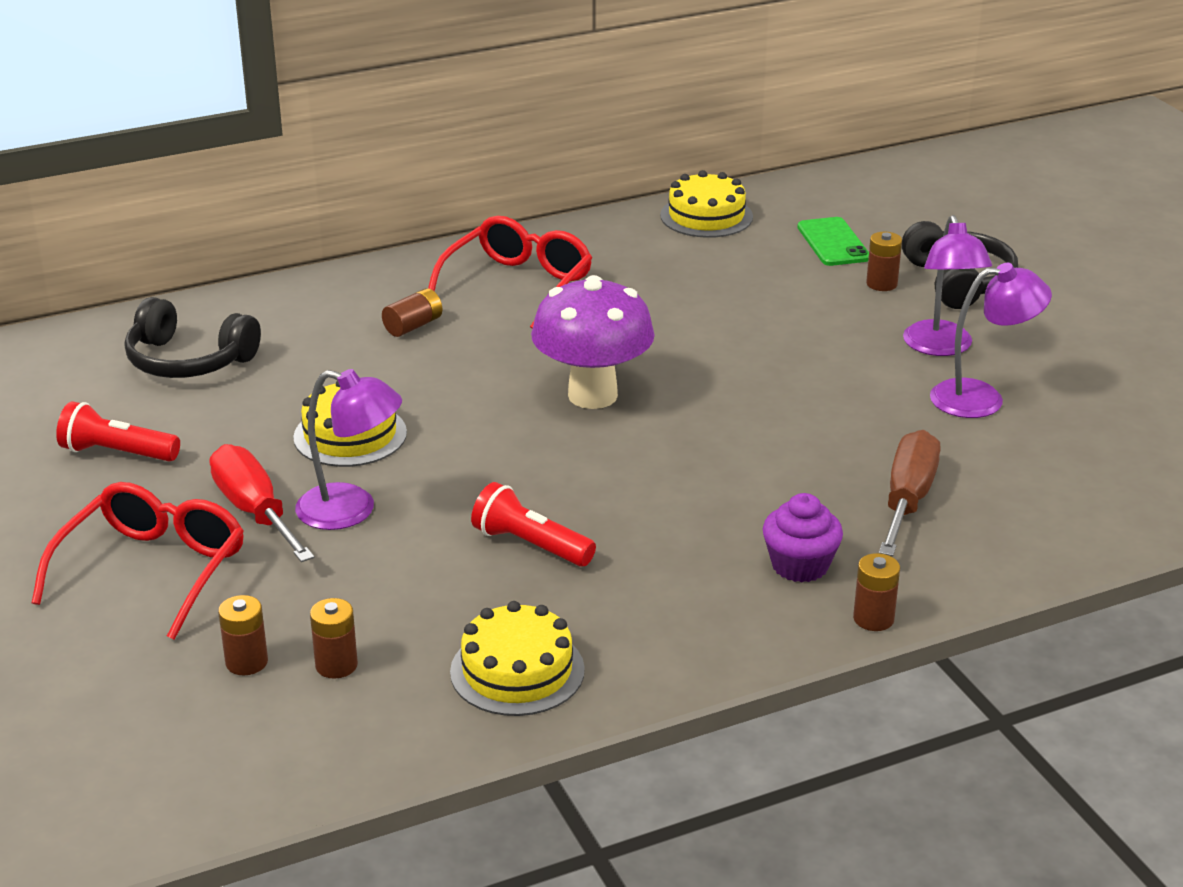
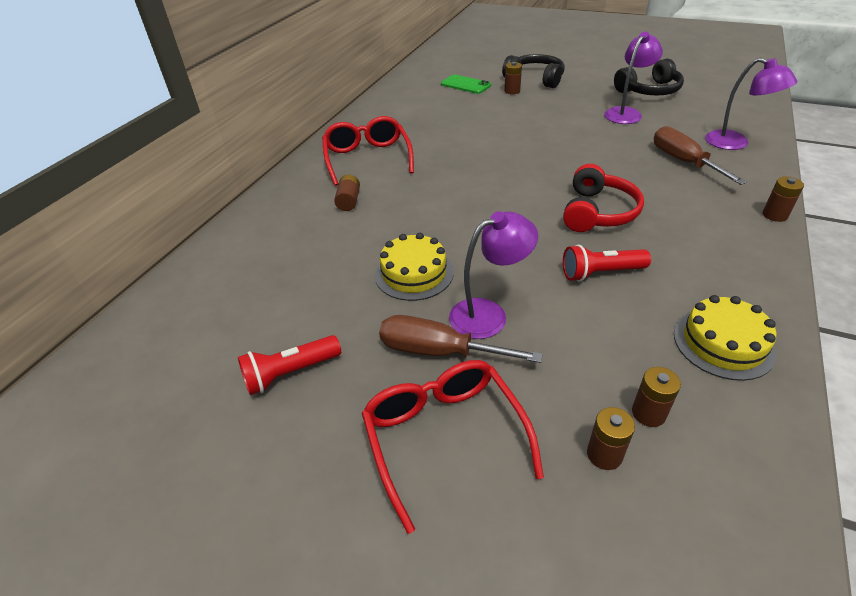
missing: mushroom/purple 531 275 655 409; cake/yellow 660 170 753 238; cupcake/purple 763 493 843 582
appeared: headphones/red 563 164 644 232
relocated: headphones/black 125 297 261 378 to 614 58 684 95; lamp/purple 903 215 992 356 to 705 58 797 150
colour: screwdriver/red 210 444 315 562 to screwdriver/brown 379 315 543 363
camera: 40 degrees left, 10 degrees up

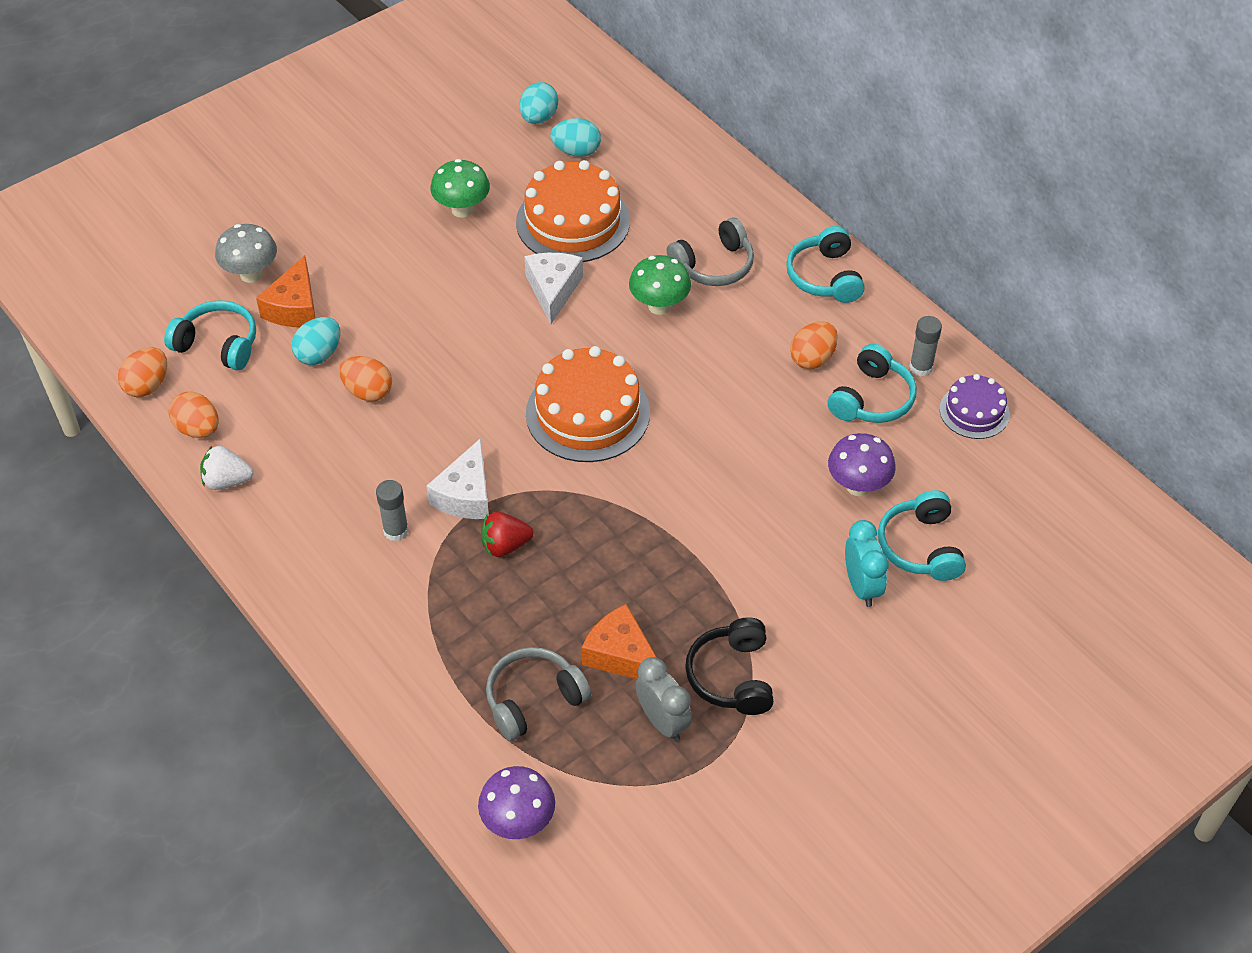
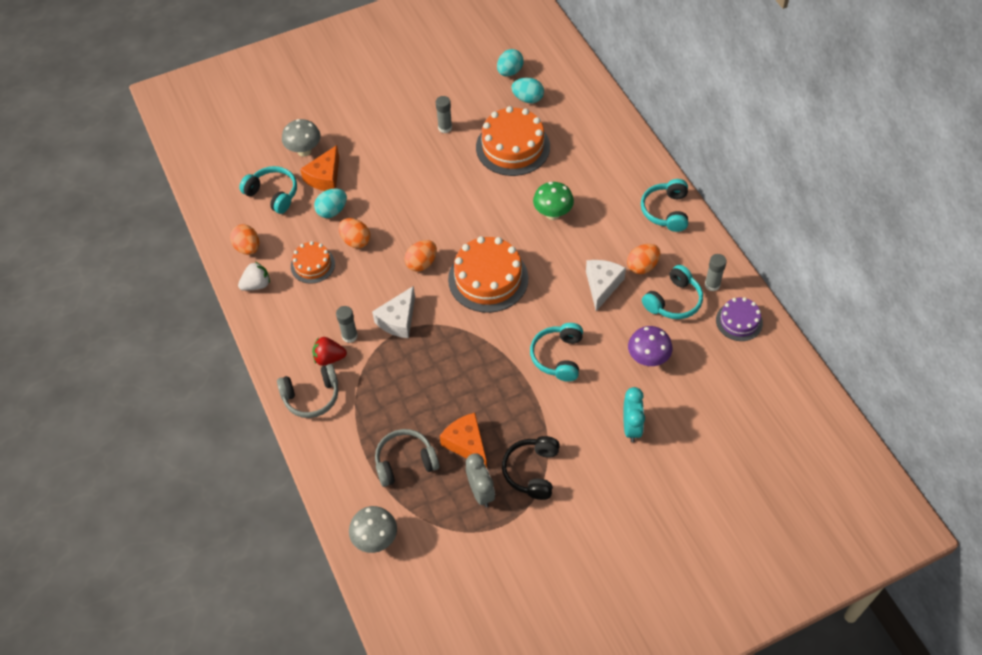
appeared: cake/orange 291 241 335 284
relocated: egg/orange 118 347 167 397 to 405 240 437 272; strawberry/red 481 512 534 557 to 312 337 347 366; cheese/white 524 253 583 324 to 586 260 626 311; headphones/grey 667 218 754 286 to 277 364 338 418; headphones/turquoise 878 490 966 581 to 530 323 583 382
exchanged: mushroom/green 430 159 490 218 to glue stick/grey 436 96 452 133
colour: mushroom/purple 478 766 555 839 to mushroom/grey 349 506 397 553
spun: strawberry/white 200 446 253 490 = 238 262 270 291 135 degrees clockwise
camera: 15 degrees right, 5 degrees up

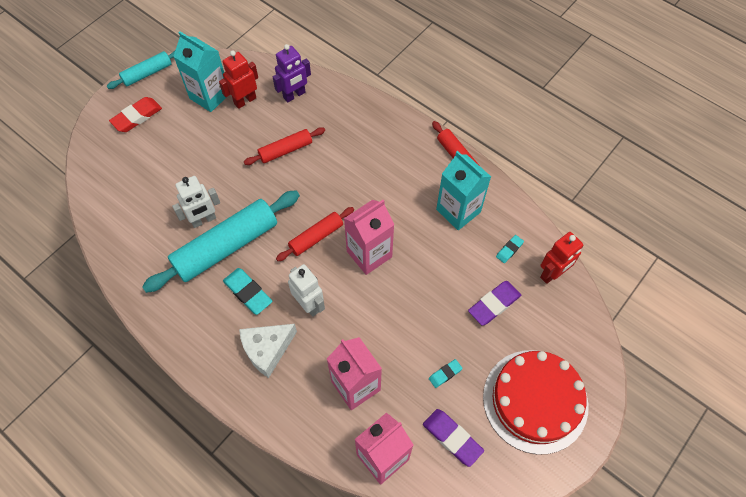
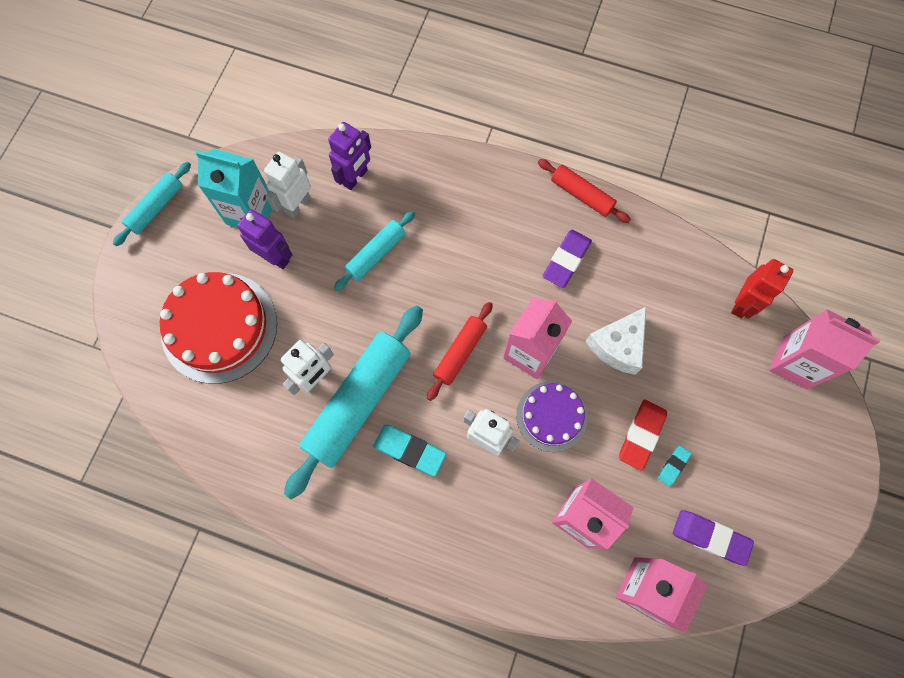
missing: carton/turquoise 436 151 491 230; eraser/turquoise 496 235 524 263
appeared: robot/purple 237 209 293 269; cake/purple 516 382 588 452; carton/pink 769 309 880 389
relocated: eraser/red 109 97 162 132 to 619 400 667 471; cheese/white 239 324 297 378 to 585 307 646 375; eraser/purple 468 281 521 326 to 543 230 592 288; cake/red 483 350 589 455 to 160 272 277 384
colour: robot/red 219 50 258 109 to robot/white 264 152 311 218; rolling pin/red 244 127 325 165 to rolling pin/turquoise 334 211 415 291
camera: 20 degrees left, 10 degrees up

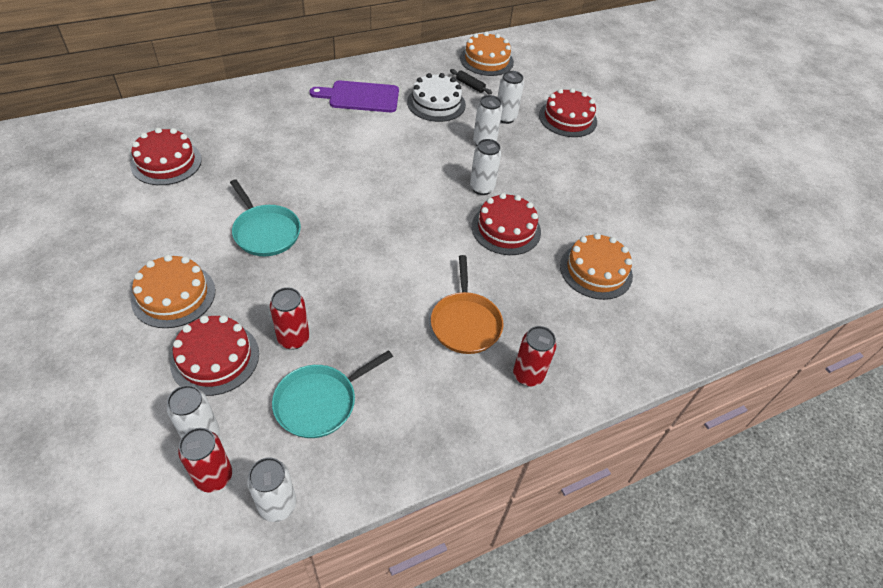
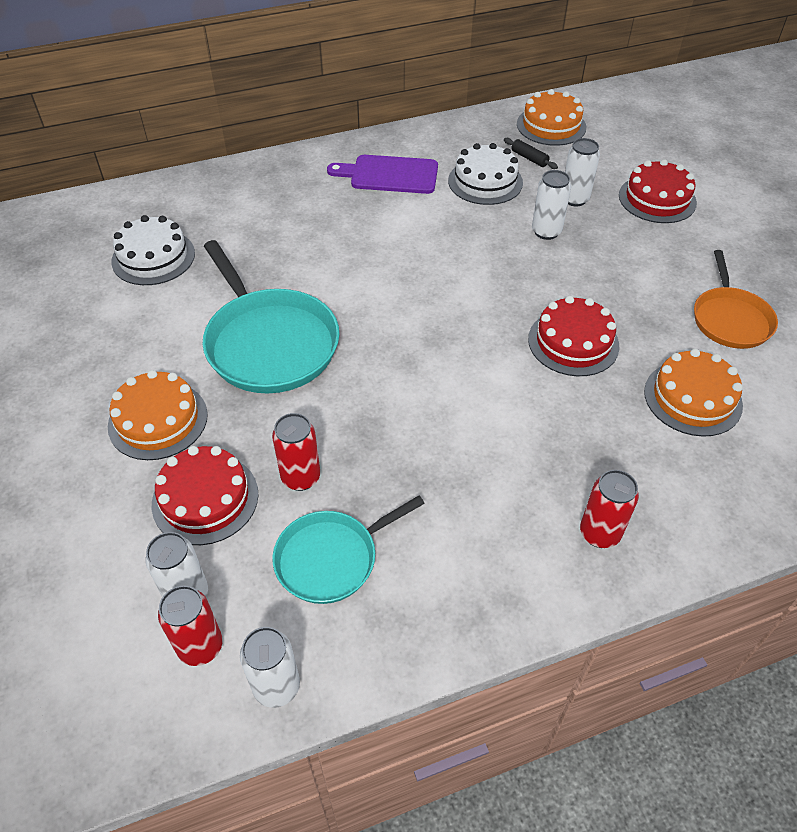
missing: can/white 470 139 501 195
relocated: pan/orange 431 255 503 354 to 694 250 778 349
colour: cake/red 130 128 202 185 to cake/white 111 215 195 285
size: pan/turquoise 230 179 301 256 = 203 240 339 393 x1.62
camera: 10 degrees right, 0 degrees up

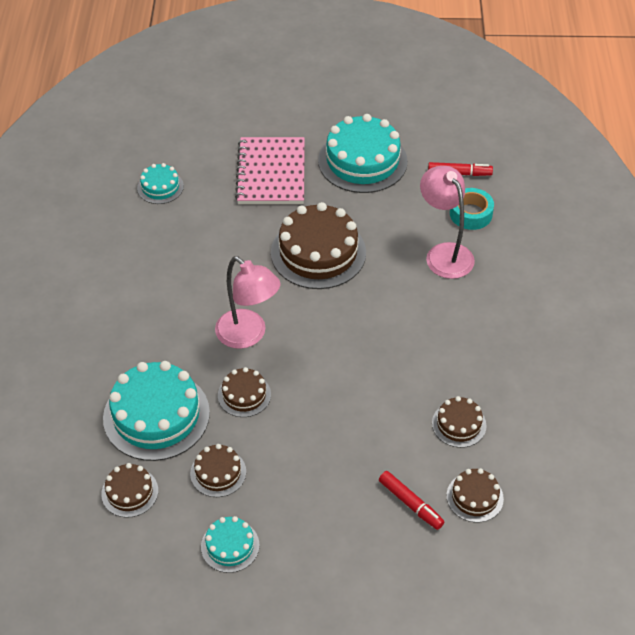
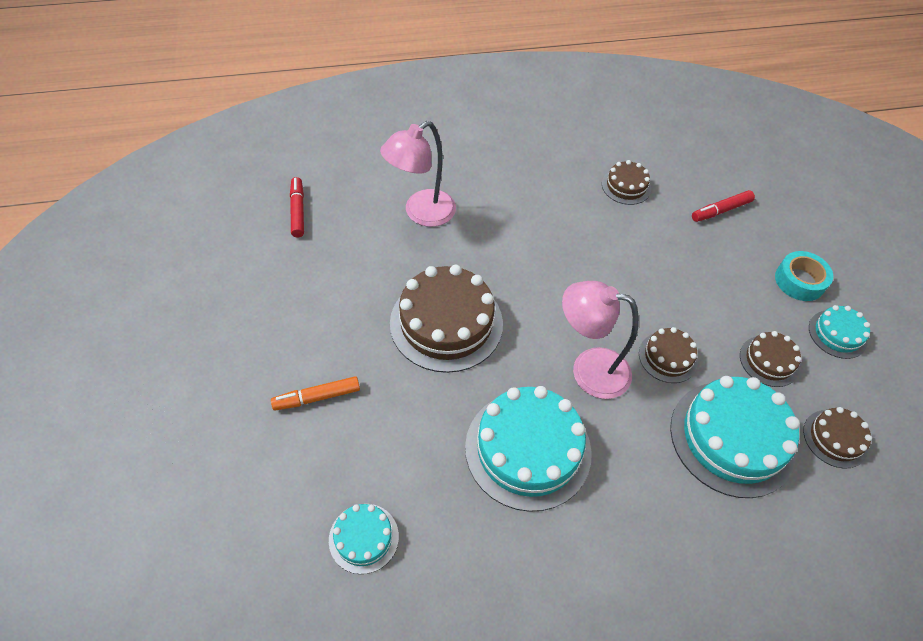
missing: cake/brown 447 468 504 523
relocated: cake/turquoise 318 114 408 193 to 465 386 592 512; tape/turquoise 450 188 494 230 to 775 251 833 301
exchanged: notebook/pink 235 137 305 204 to marker/orange 271 376 360 411
spun: lamp/pink 215 256 281 349 = 562 281 639 399 105 degrees counterclockwise; marker/red 379 471 444 530 = 692 190 755 222 150 degrees counterclockwise
camera: 105 degrees left, 5 degrees up

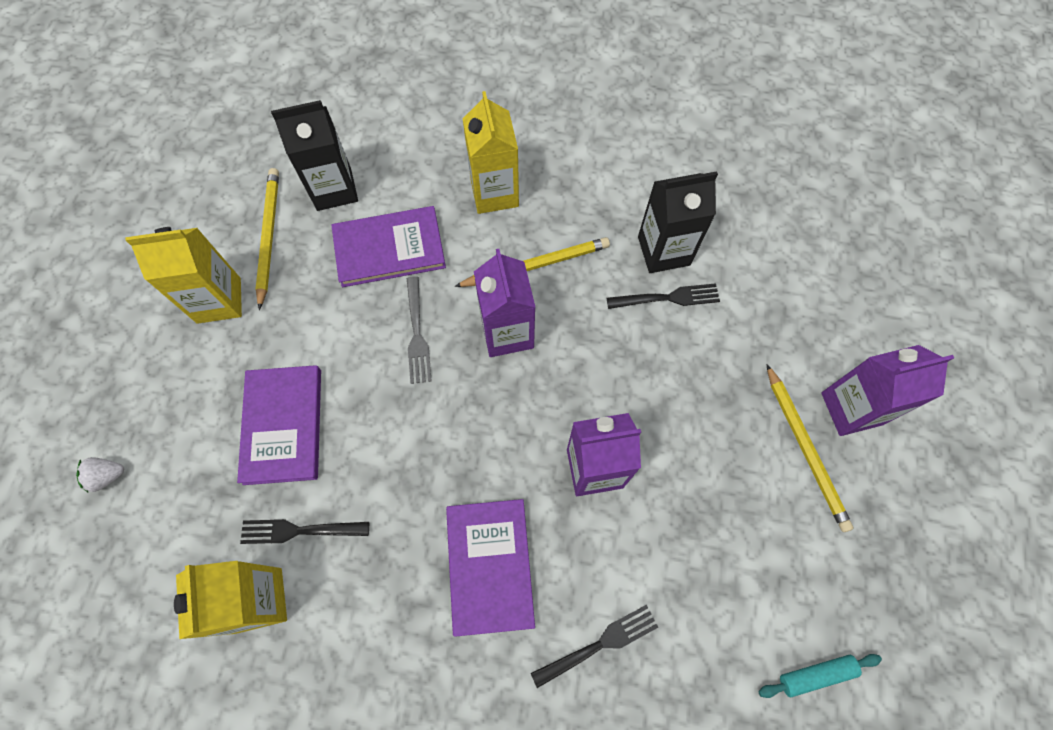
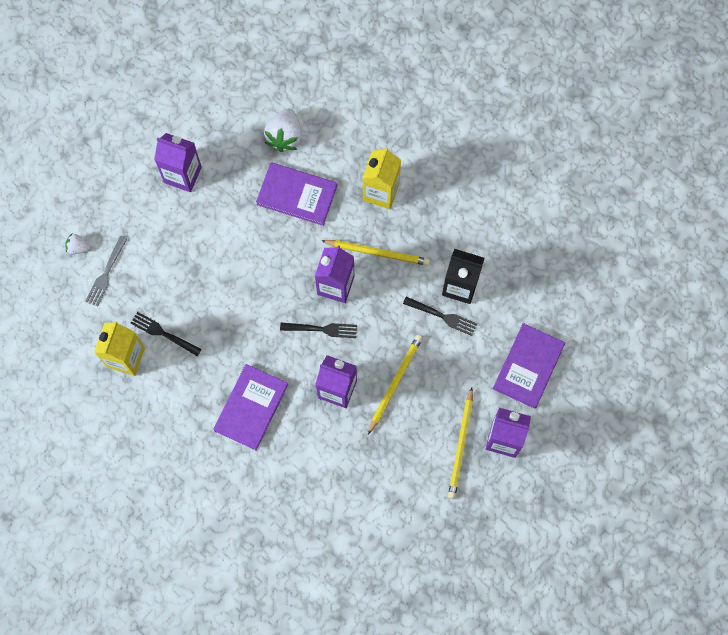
missing: rolling pin/turquoise 758 654 882 698
relocated: book/purple 237 365 321 485 to 493 323 565 409; pencil/yellow 255 168 279 310 to 368 335 423 434; fork/grey 407 276 432 384 to 85 236 128 307; fork/black 531 605 658 688 to 280 323 357 338
exchanged: carton/black 271 100 358 211 to strawberry/white 264 109 302 152
colour: carton/yellow 125 227 242 324 to carton/purple 154 133 202 192
camera: 30 degrees right, 5 degrees up

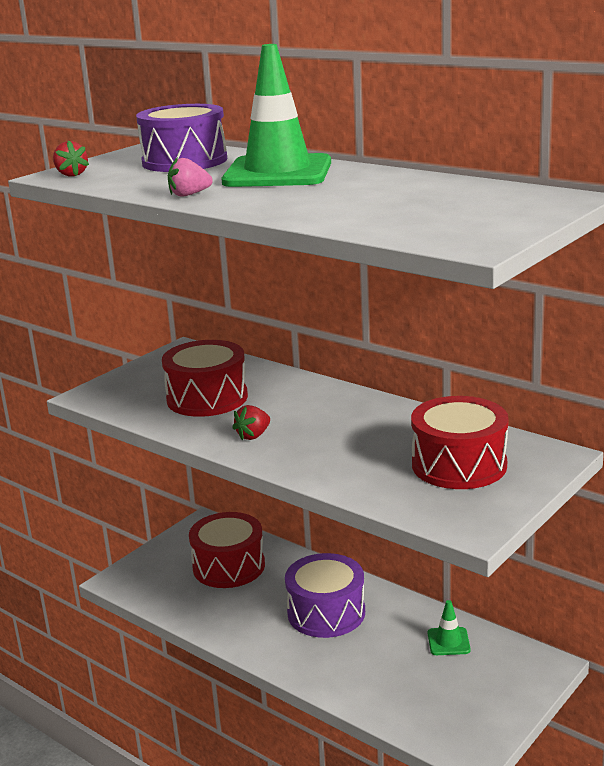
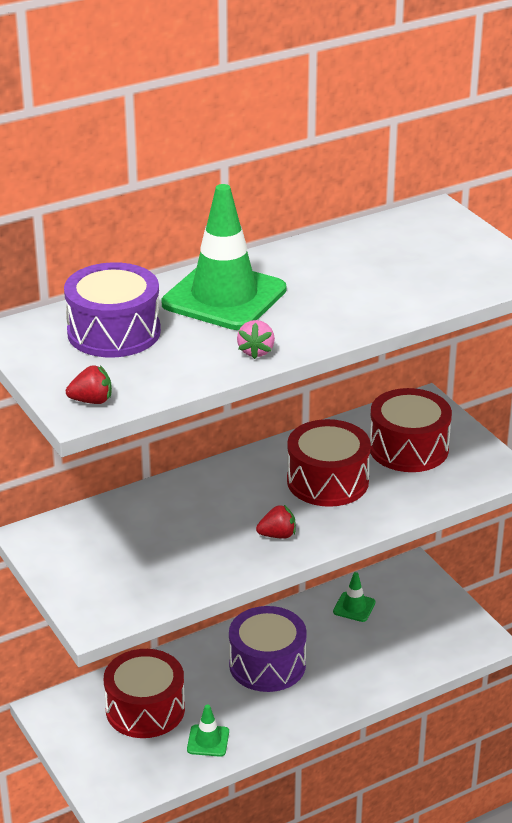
appeared: traffic cone/green 187 704 229 757
relocated: drum/red 162 340 248 417 to 287 419 371 507
spun: strawberry/red 232 405 270 440 = 256 505 296 539 75 degrees counterclockwise
camera: 70 degrees left, 10 degrees up

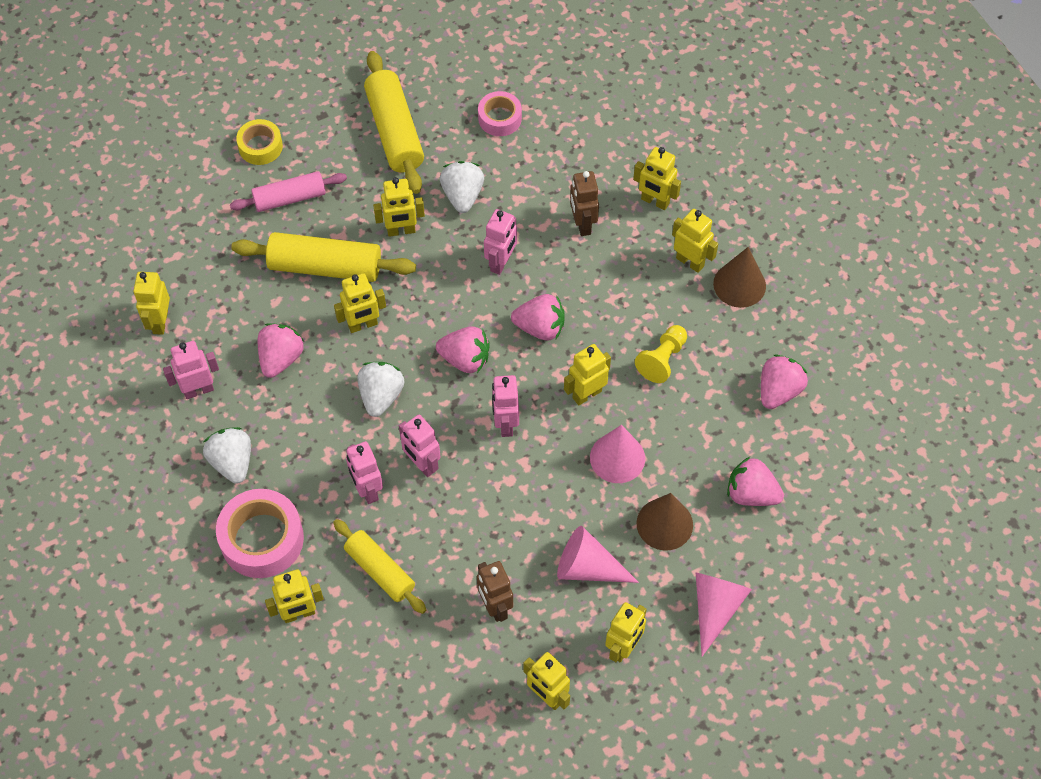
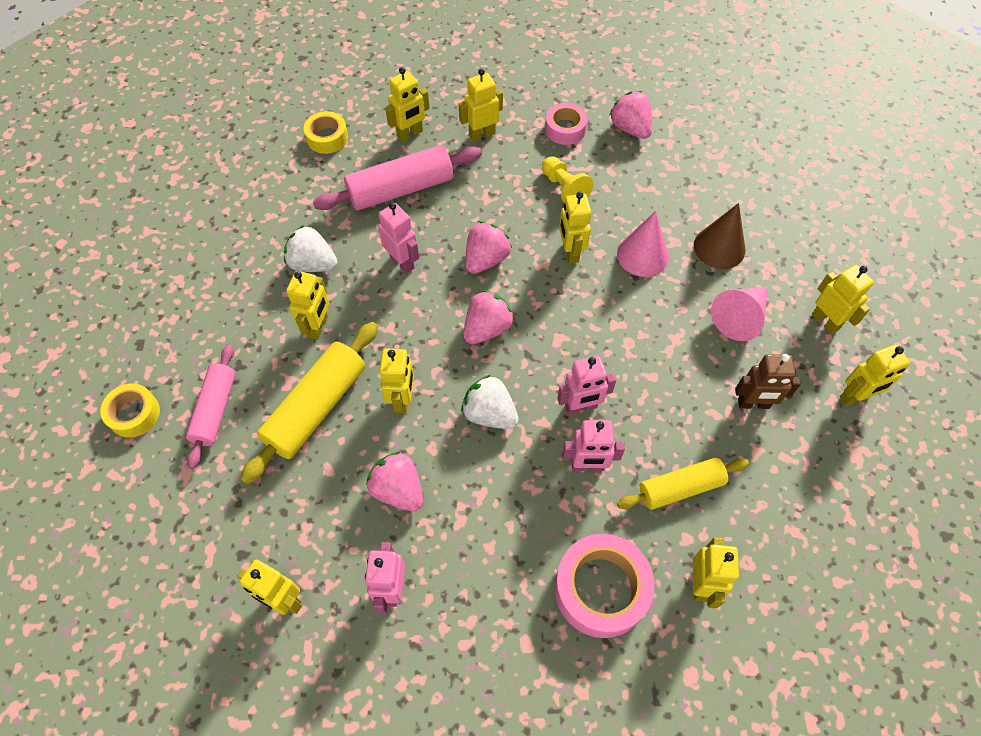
missing: strawberry/white 203 427 251 484; rolling pin/yellow 364 51 424 194; robot/pink 492 375 519 437; cone/pink 696 573 752 656; cone/brown 713 247 766 308; strawberry/pink 727 457 784 506
appeared: tape/yellow 304 111 348 154
relocated: tape/pink 478 91 522 136 to 545 103 588 145
exchanged: robot/brown 570 171 599 236 to rolling pin/pink 313 145 482 211
camera: 65 degrees left, 0 degrees up

